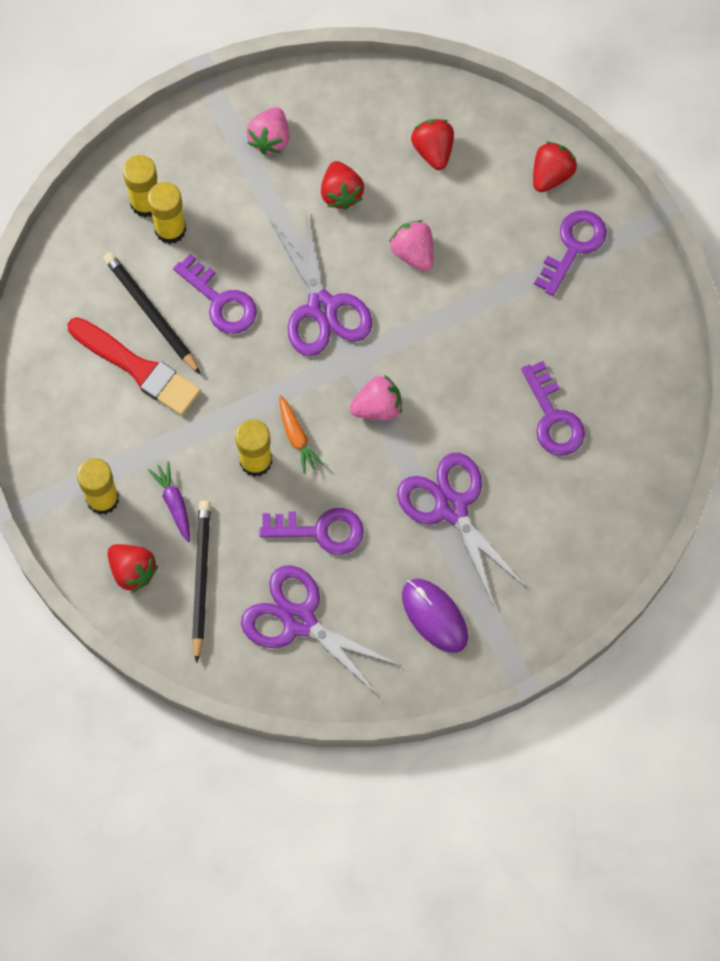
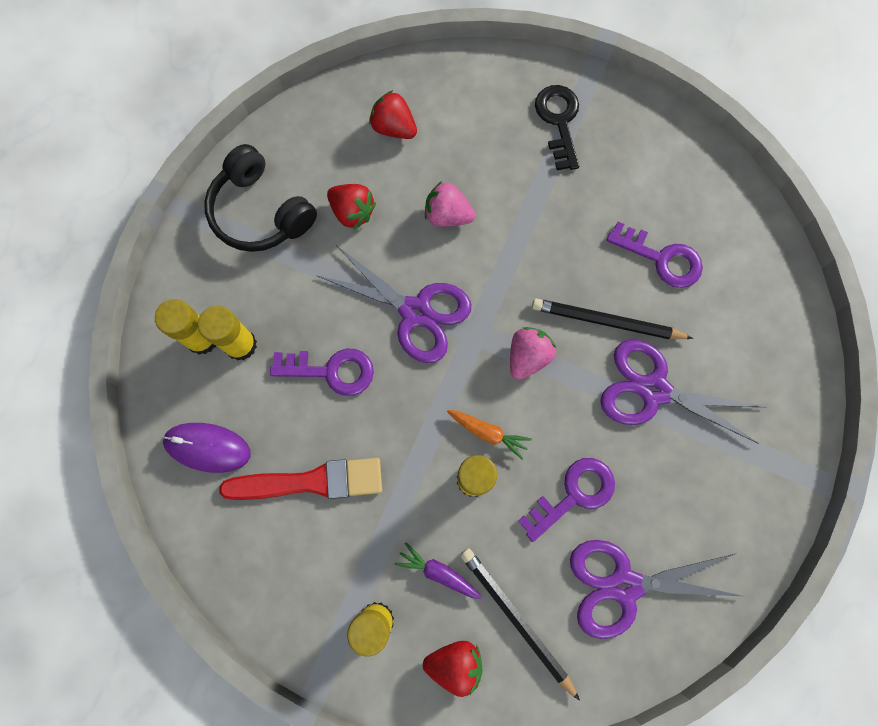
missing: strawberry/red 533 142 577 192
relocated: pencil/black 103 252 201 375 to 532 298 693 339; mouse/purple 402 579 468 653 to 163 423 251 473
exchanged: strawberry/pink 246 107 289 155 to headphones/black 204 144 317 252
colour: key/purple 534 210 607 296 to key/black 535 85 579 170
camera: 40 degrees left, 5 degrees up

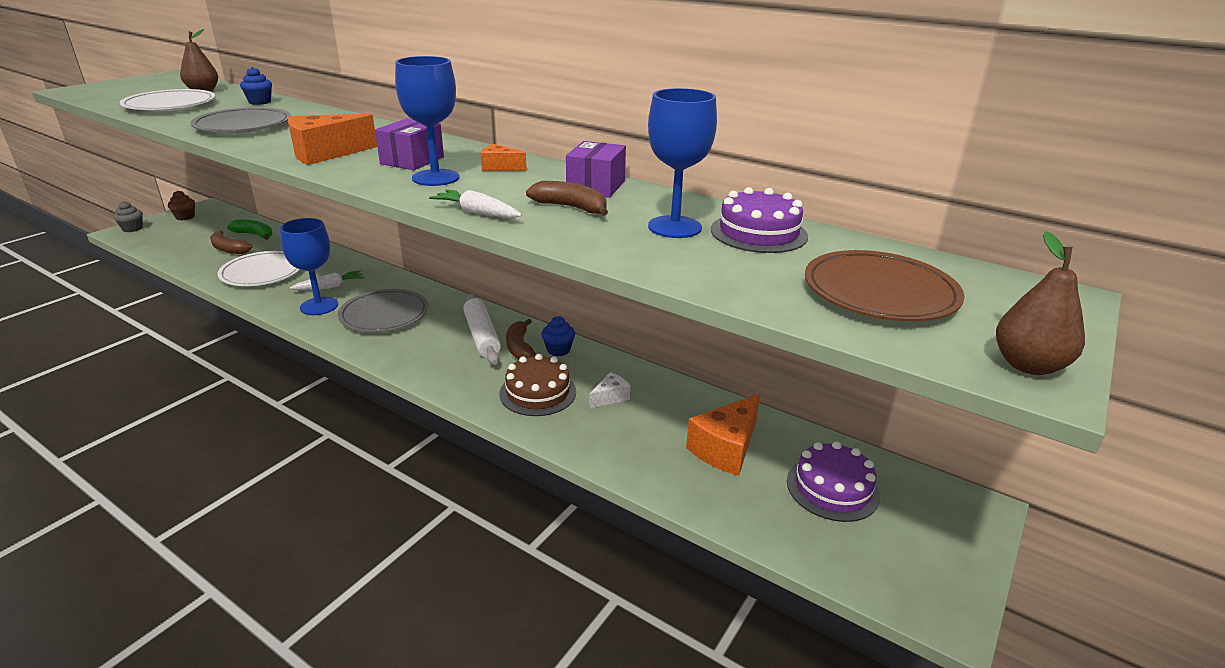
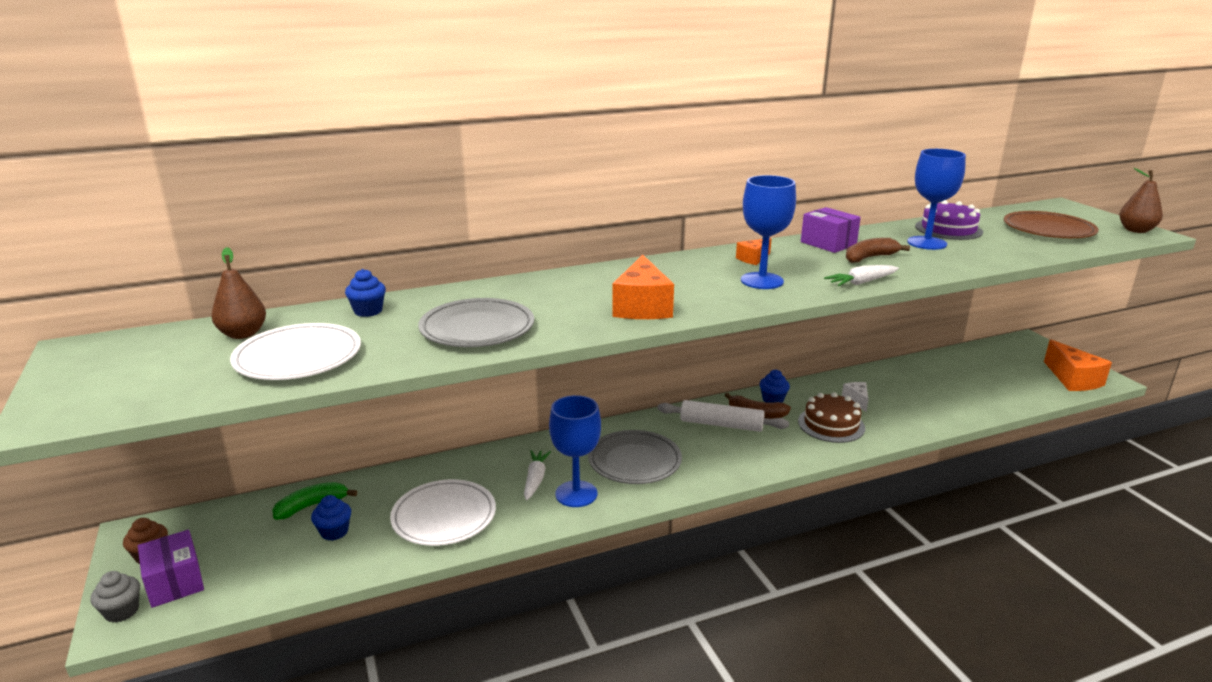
missing: cake/purple 787 442 880 522
relocated: box/purple 375 118 444 170 to 138 530 204 608; cheese/orange 686 394 760 476 to 1044 340 1112 391
exchanged: banana/brown 210 231 252 254 to cupcake/blue 311 495 351 541
camera: 55 degrees left, 5 degrees down

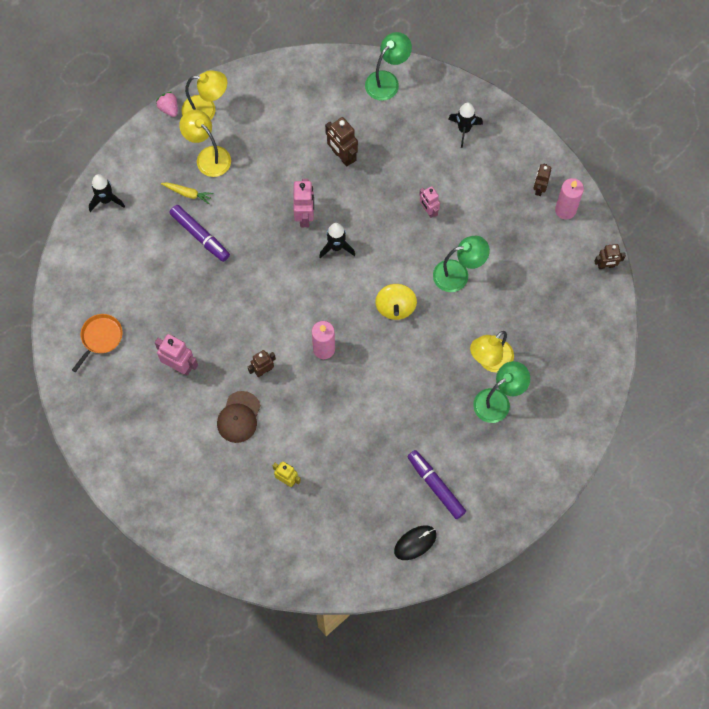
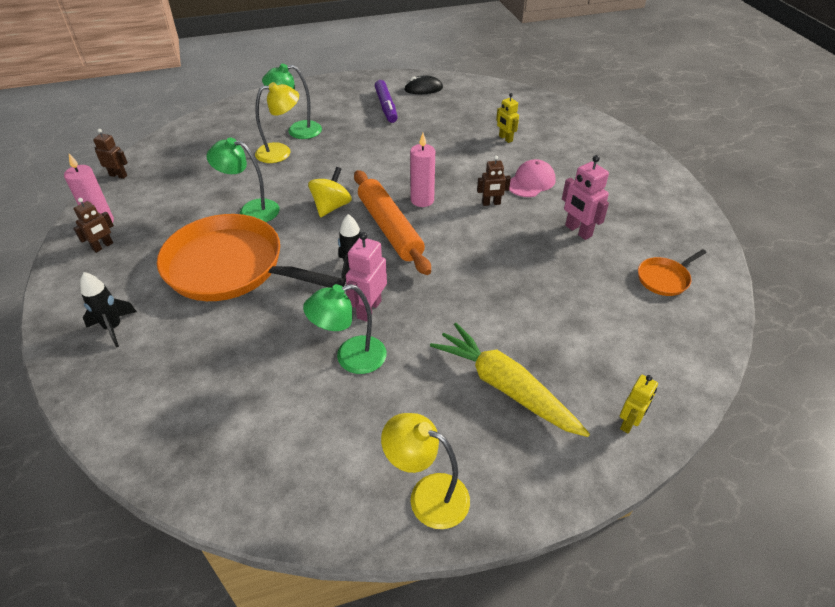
missing: strawberry/pink 156 92 178 117; marker/purple 169 205 230 262; lamp/yellow 179 110 231 177; robot/brown 325 117 358 167
appeared: rolling pin/orange 354 170 431 275
relocated: lamp/green 365 32 412 101 to 303 284 387 374
exchanged: rocket/black 89 174 125 212 to robot/yellow 620 375 658 433; robot/pink 419 186 440 218 to pan/orange 157 214 344 301
colour: cap/brown 217 391 261 443 to cap/pink 509 159 556 197
size: carrot/yellow 161 182 214 204 = 430 323 590 437 x2.23
camera: 155 degrees left, 25 degrees down

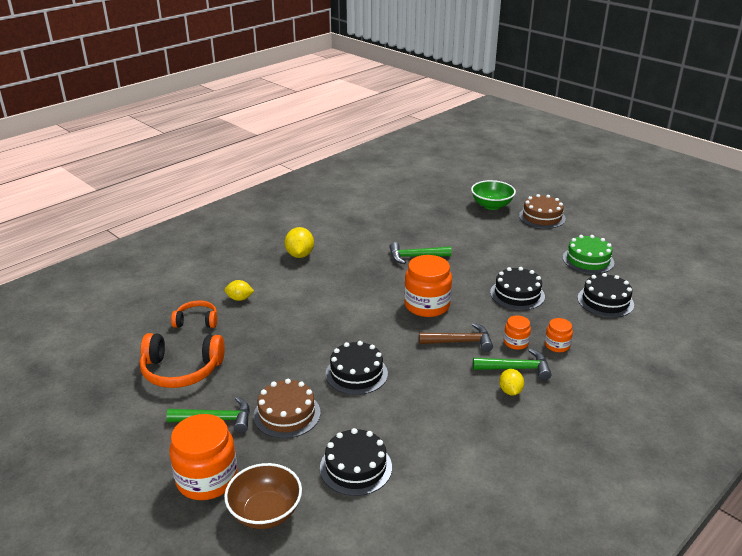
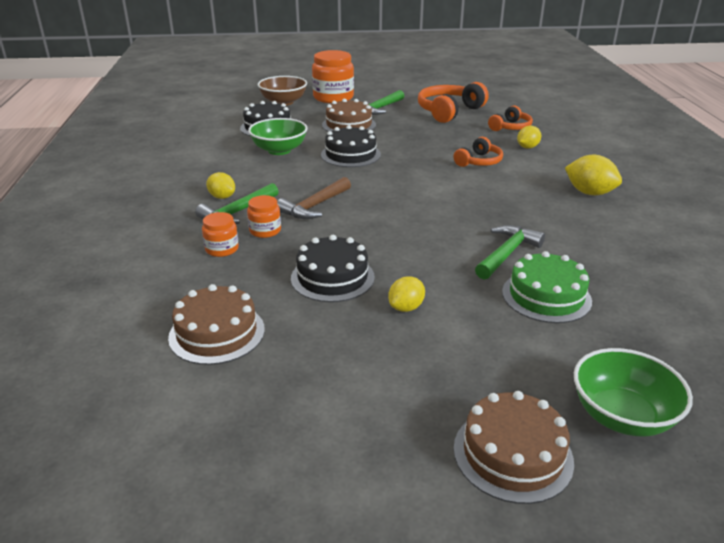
missing: jar/orange 404 255 452 317
appeared: bowl/green 248 118 308 155; lemon/yellow 388 276 425 312; headphones/orange 453 137 503 167
relocated: cake/green 563 235 614 274 to 502 251 592 323
colour: cake/black 578 273 634 318 to cake/brown 168 284 265 365
camera: 130 degrees right, 0 degrees up

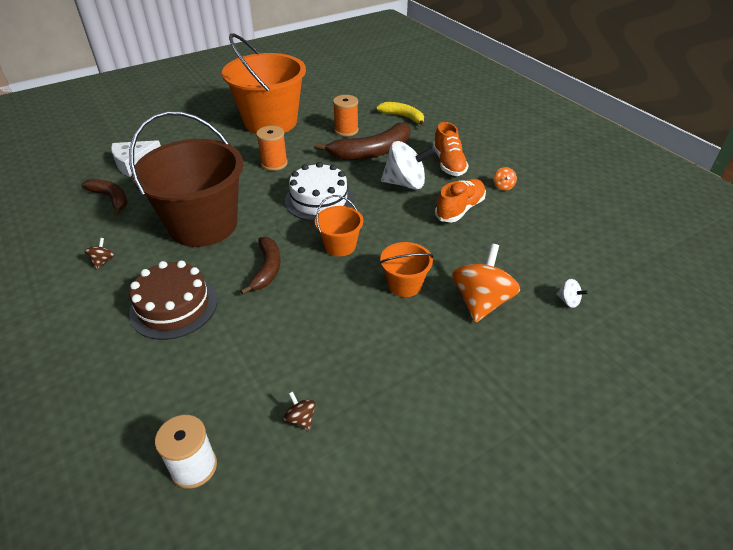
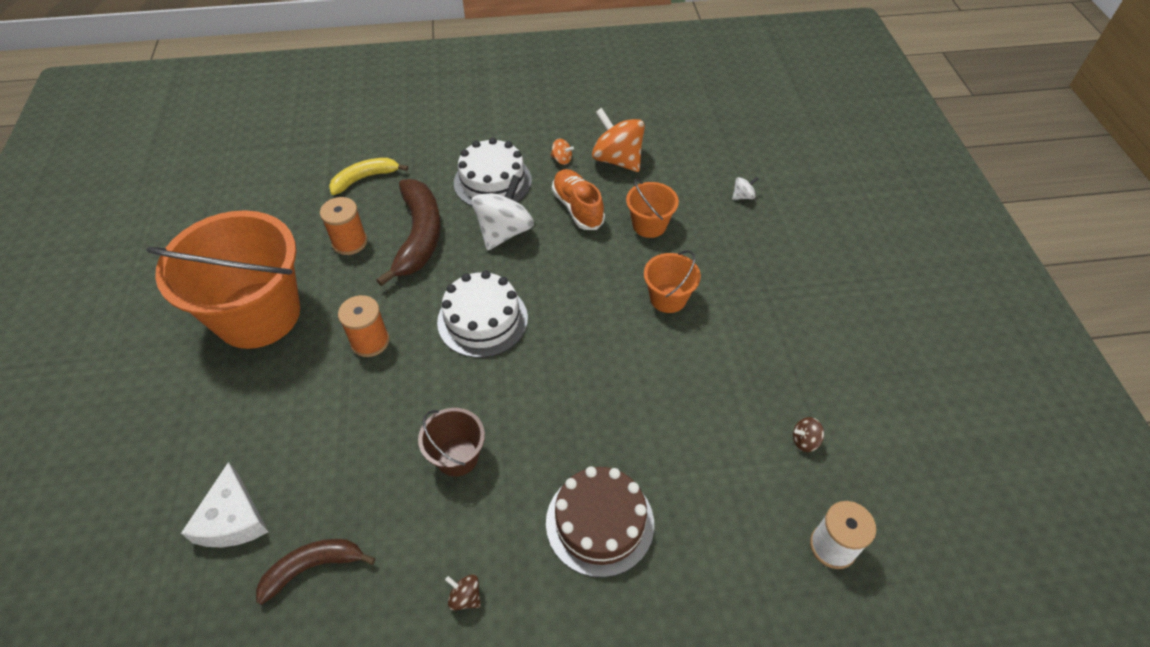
missing: banana/brown 240 237 281 295
relocated: bucket/orange 315 195 363 256 to 626 179 679 238; spinning top/orange 452 243 520 323 to 592 108 645 172
exchanged: shoe/orange 433 122 469 176 to cake/white 454 138 532 206
size: bucket/brown 129 111 243 247 = 418 408 485 477 x0.45
camera: 65 degrees left, 10 degrees up

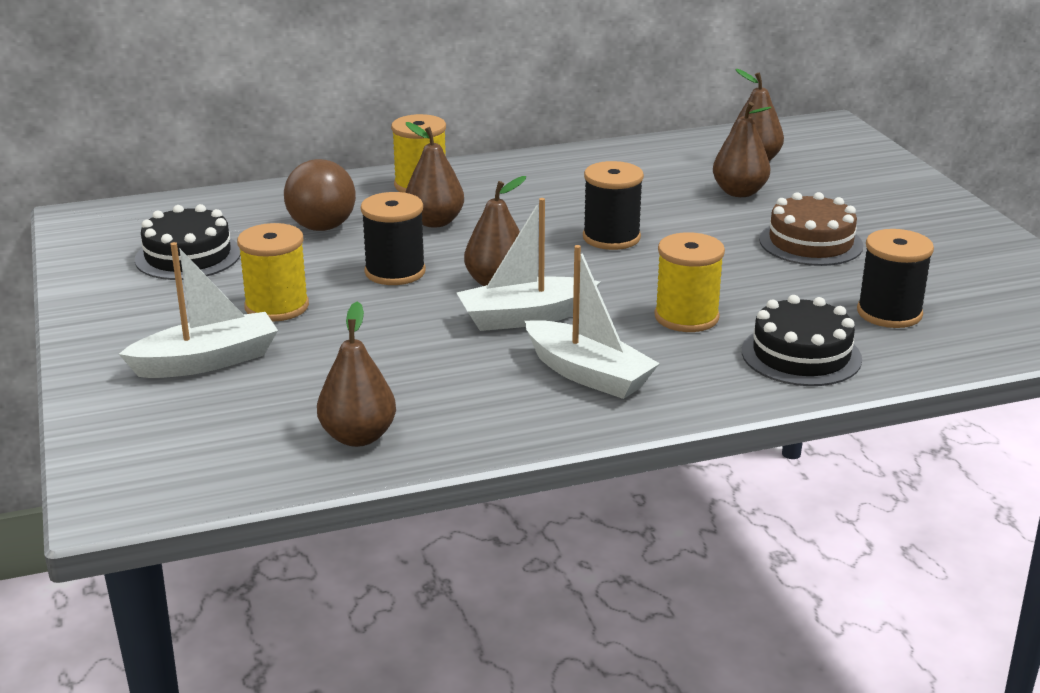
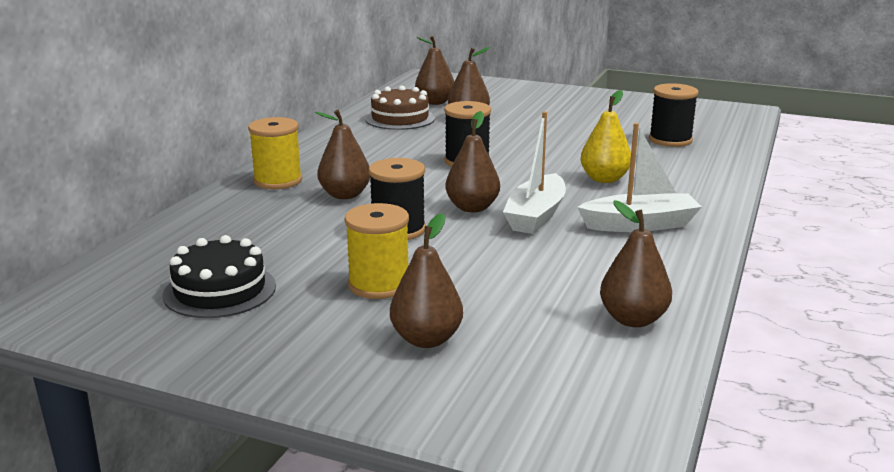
missing: ball/brown 284 159 356 231; cake/black 742 295 862 386
relocated: cake/brown 759 192 863 266 to 365 86 435 130
exchanged: boat/white 119 242 278 378 to pear/brown 390 213 463 348; spool/yellow 654 232 725 332 to pear/yellow 581 90 631 183
camera: 50 degrees left, 5 degrees down

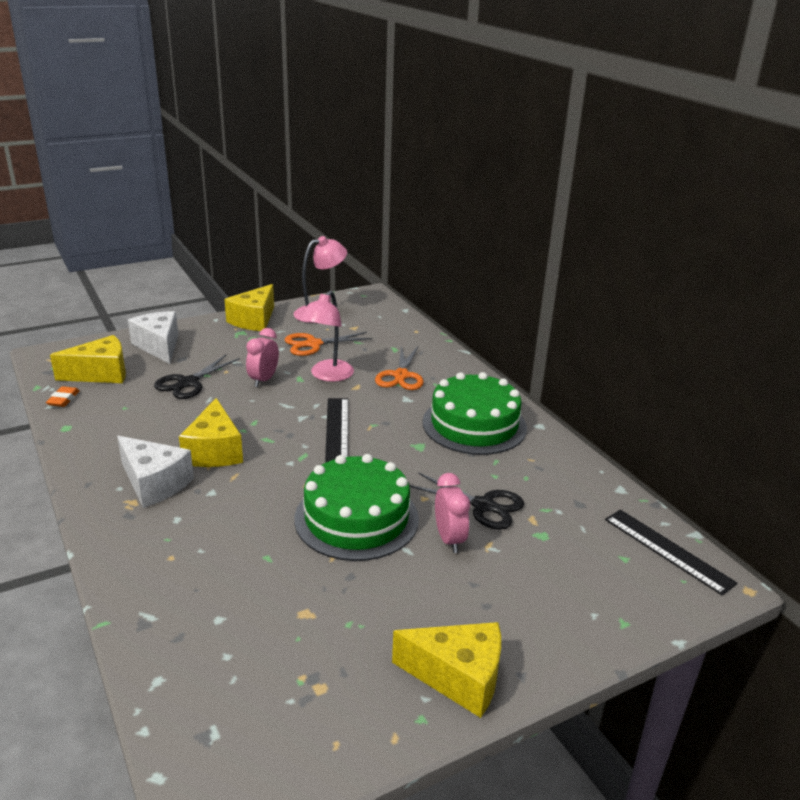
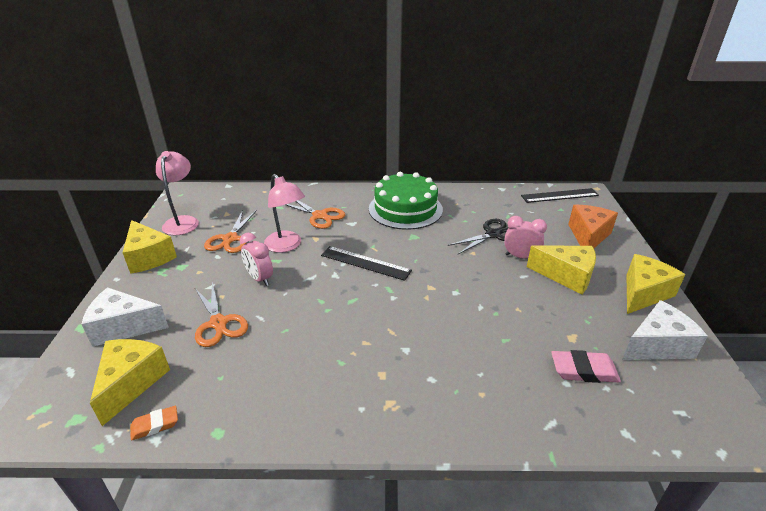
missing: cake/green 294 454 419 561
appeared: eraser/pink 551 350 621 383; cheese/orange 568 205 618 248
relocated: cheese/white 117 436 194 508 to 622 300 708 360; cheese/yellow 179 398 243 467 to 527 245 596 294
colour: scissors/black 154 355 240 399 to scissors/orange 195 282 248 347
spun: eraser/orange 46 386 80 407 = 130 406 178 441 60 degrees counterclockwise
camera: 60 degrees left, 5 degrees up

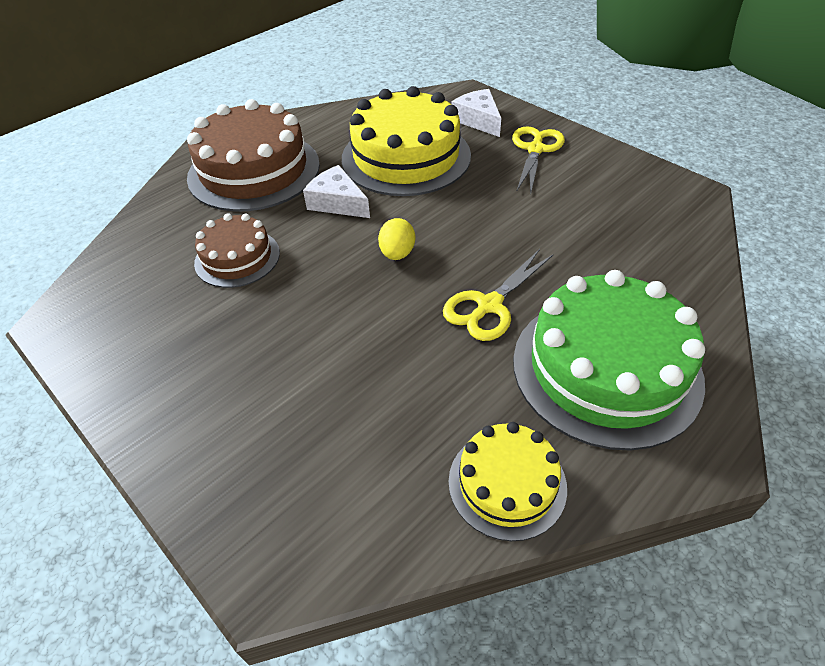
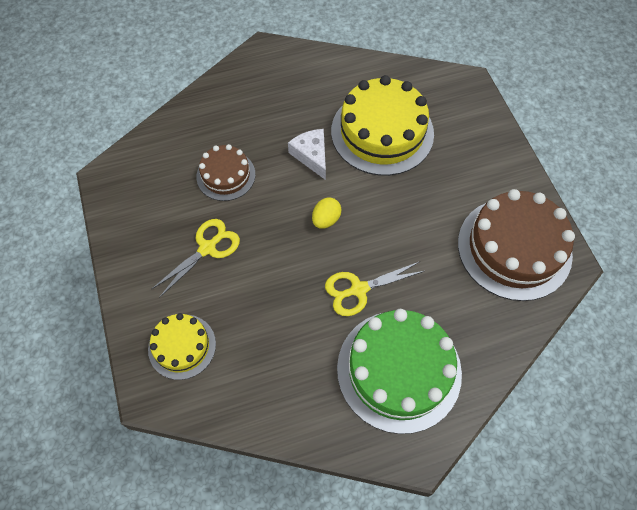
missing: cheese/white 452 89 501 137
relocated: cake/brown 187 99 320 211 to 458 189 575 301; cake/yellow 448 422 567 541 to 148 313 216 380; scissors/yellow 512 126 565 192 to 151 219 240 298
camera: 25 degrees right, 15 degrees up

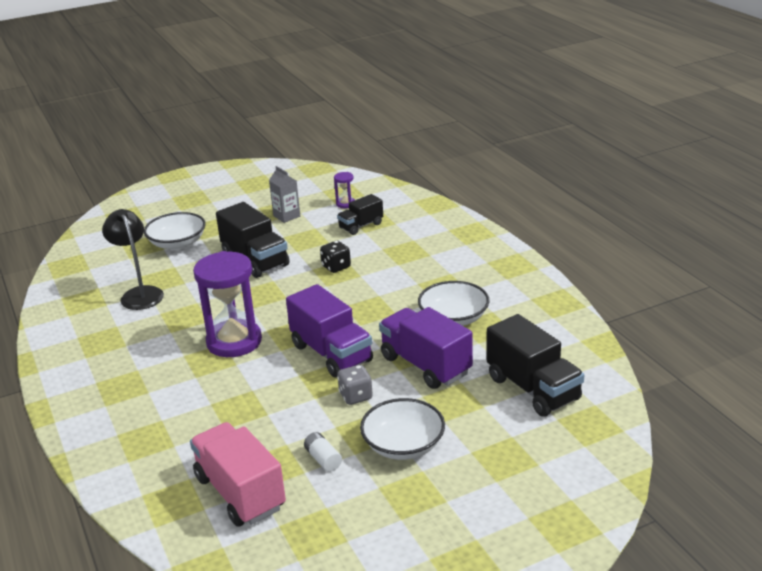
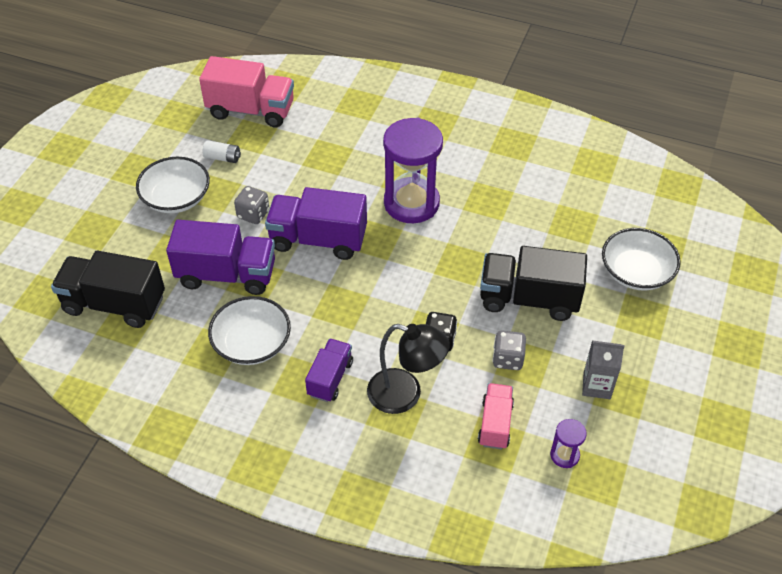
appeared: truck/purple 305 338 353 402; dice/grey 492 331 526 370
relocated: lamp/black 102 209 164 310 to 367 324 450 414
colour: truck/black 337 194 383 235 to truck/pink 478 383 514 449
camera: 135 degrees right, 20 degrees up

